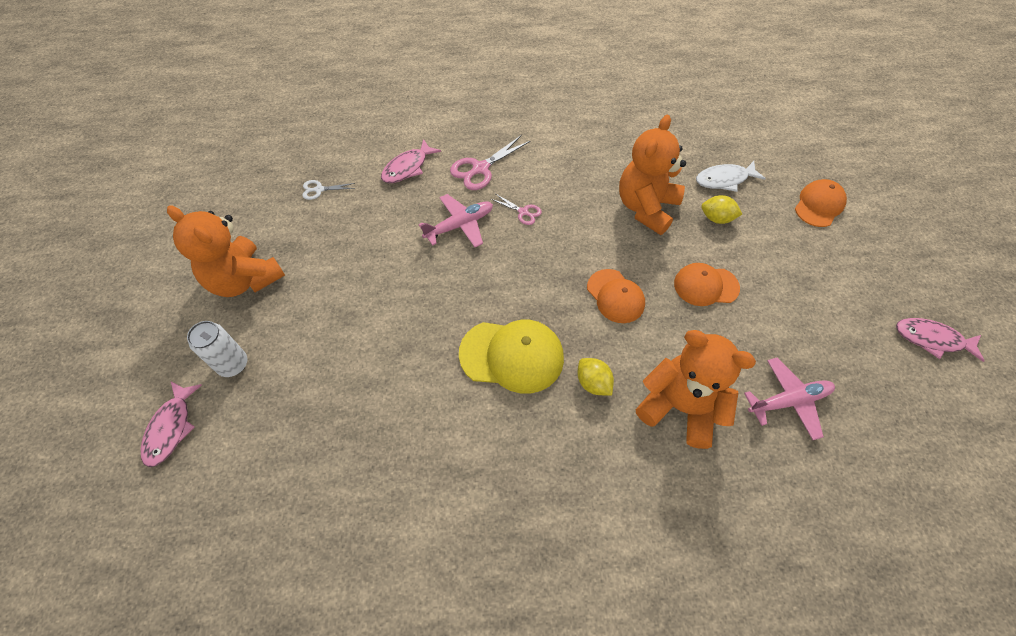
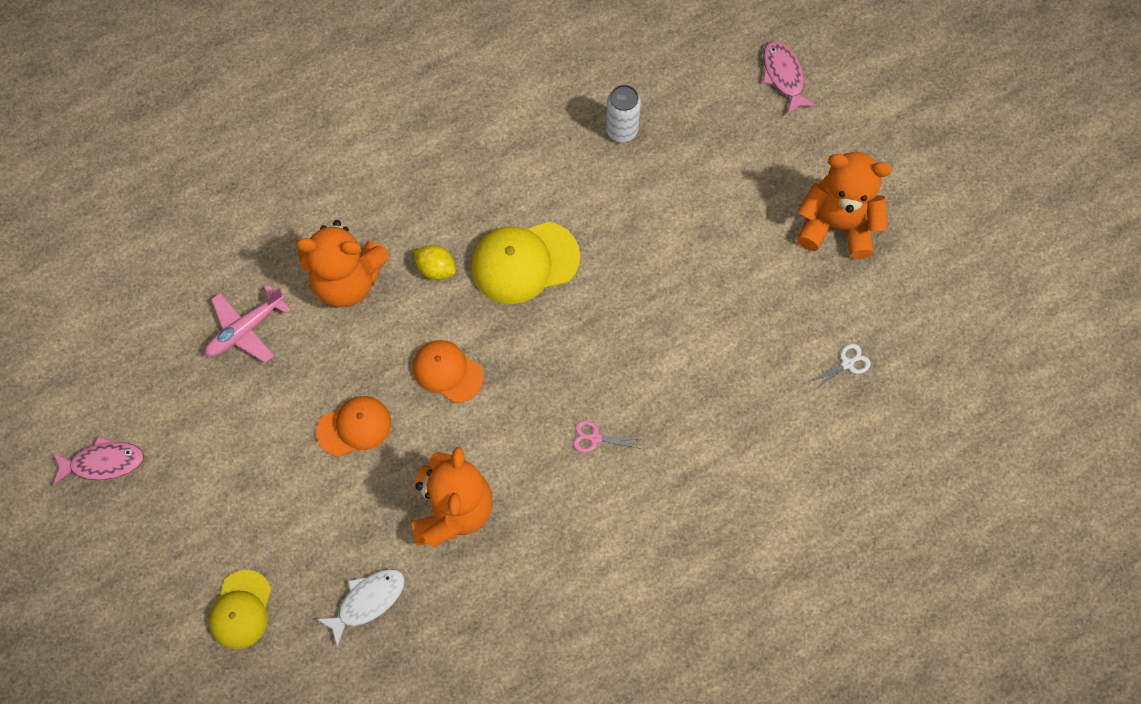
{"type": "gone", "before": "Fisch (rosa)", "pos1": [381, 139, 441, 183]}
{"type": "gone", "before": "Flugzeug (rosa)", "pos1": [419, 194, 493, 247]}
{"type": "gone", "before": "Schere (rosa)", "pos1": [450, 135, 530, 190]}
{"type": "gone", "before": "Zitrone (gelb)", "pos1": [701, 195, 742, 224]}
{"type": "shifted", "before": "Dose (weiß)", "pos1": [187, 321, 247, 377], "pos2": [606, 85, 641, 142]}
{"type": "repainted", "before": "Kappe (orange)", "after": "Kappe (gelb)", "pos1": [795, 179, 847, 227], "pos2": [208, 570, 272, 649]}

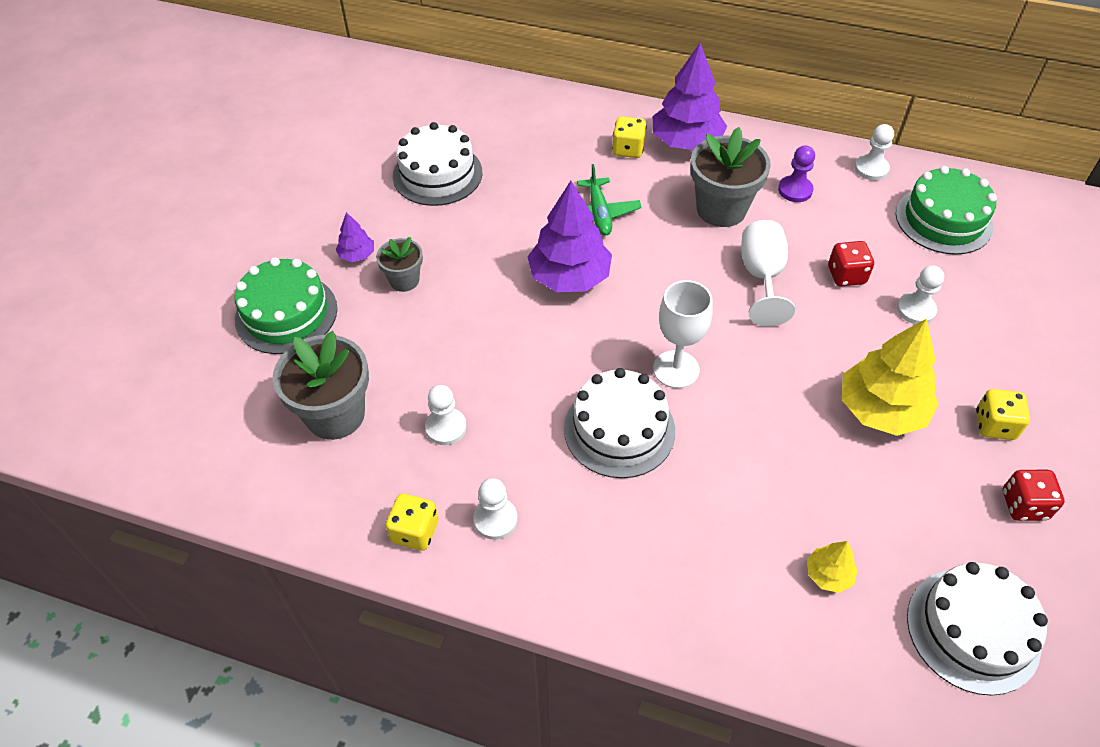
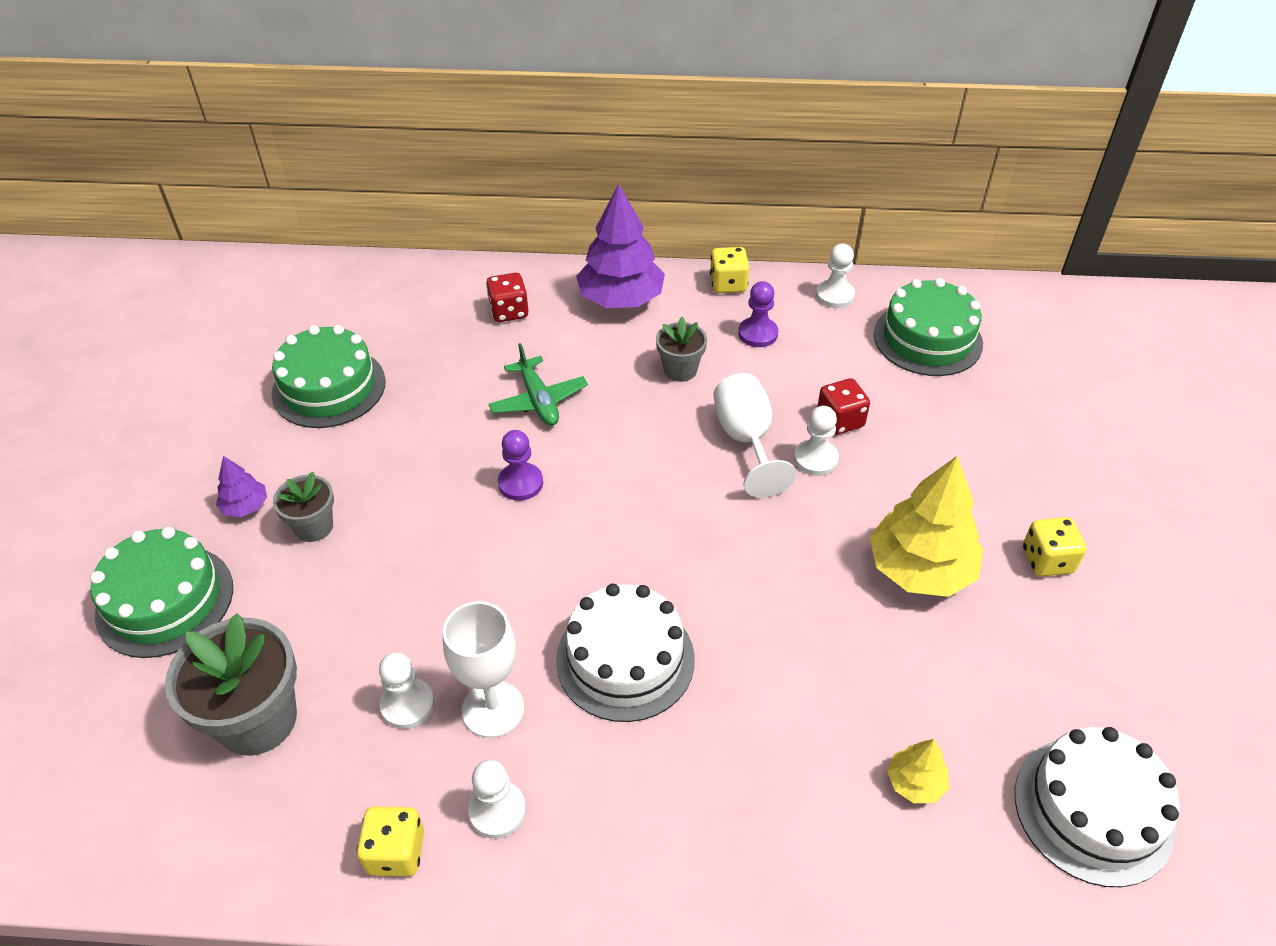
{"type": "shifted", "before": "Spielwürfel (gelb)", "pos1": [612, 116, 647, 158], "pos2": [710, 247, 749, 293]}
{"type": "shifted", "before": "Kelch (weiß)", "pos1": [653, 280, 713, 388], "pos2": [443, 601, 524, 738]}
{"type": "shifted", "before": "Bauer (weiß)", "pos1": [897, 265, 944, 324], "pos2": [794, 406, 839, 476]}
{"type": "shifted", "before": "Spielwürfel (rot)", "pos1": [1003, 470, 1065, 521], "pos2": [486, 273, 528, 322]}
{"type": "swapped", "before": "Baum (lila)", "after": "Bauer (lila)", "pos1": [527, 181, 612, 292], "pos2": [498, 430, 543, 501]}
{"type": "repainted", "before": "Kuchen (weiß)", "after": "Kuchen (grün)", "pos1": [393, 122, 482, 206], "pos2": [271, 325, 386, 428]}
{"type": "scaled", "before": "Blumentopf (grau)", "pos1": [690, 127, 771, 227], "pos2": [656, 317, 707, 382], "scale": 0.56}

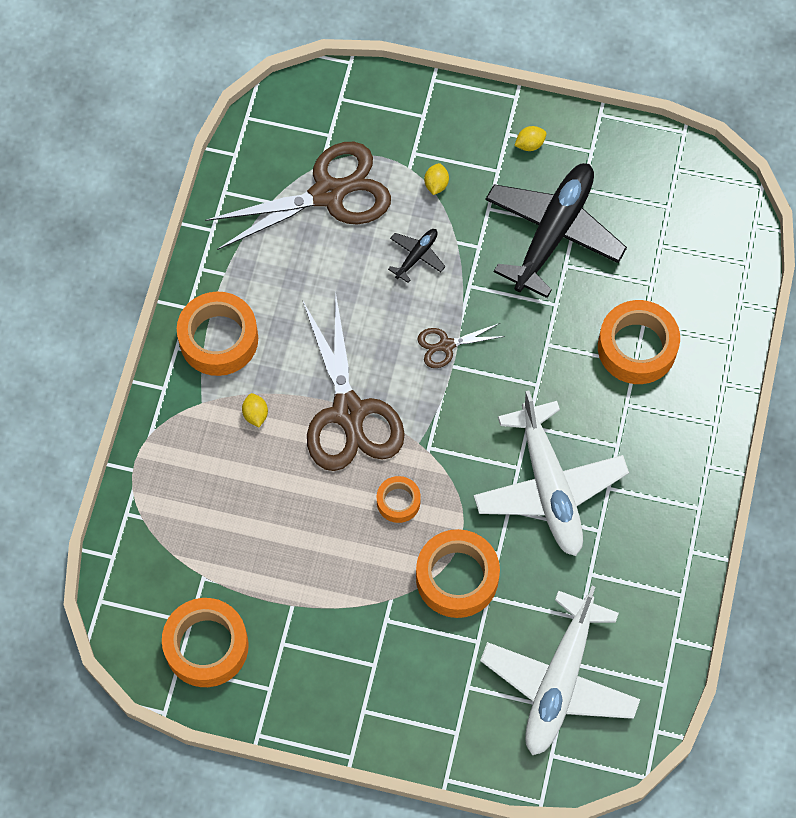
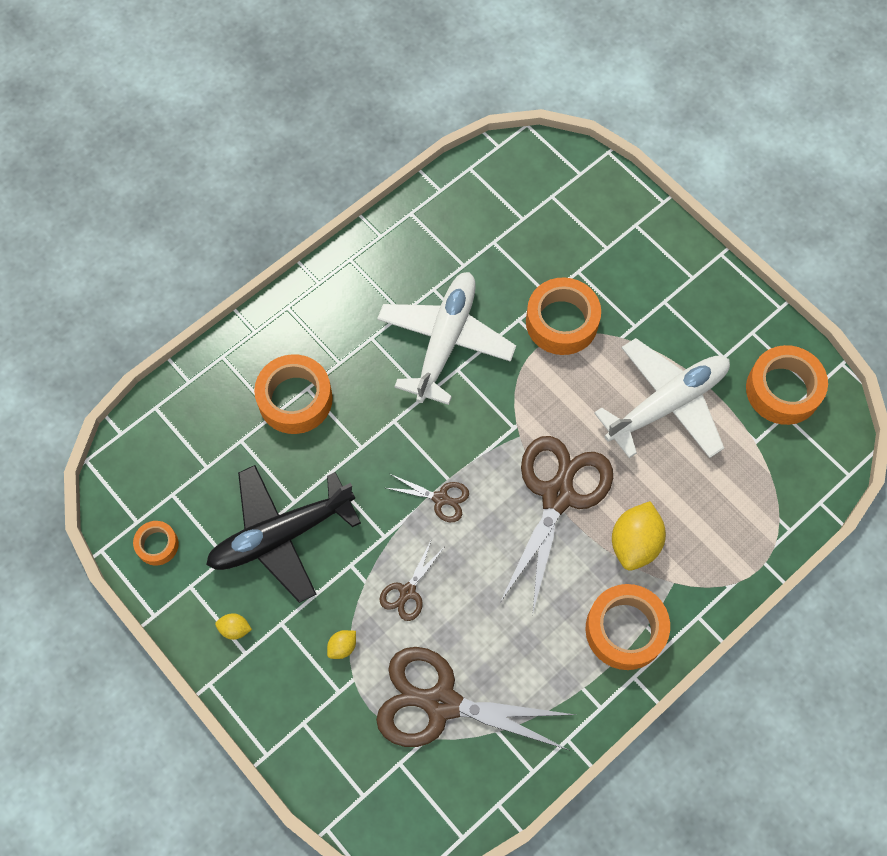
{"type": "shifted", "before": "Klebeband (orange)", "pos1": [377, 476, 421, 523], "pos2": [133, 521, 179, 566]}
{"type": "shifted", "before": "Flugzeug (weiß)", "pos1": [480, 586, 640, 755], "pos2": [594, 338, 730, 458]}
{"type": "swapped", "before": "Flugzeug (schwarz)", "after": "Schere (braun)", "pos1": [388, 229, 446, 283], "pos2": [379, 539, 444, 621]}
{"type": "scaled", "before": "Zitrone (gelb)", "pos1": [242, 393, 268, 427], "pos2": [612, 501, 666, 571], "scale": 2.07}

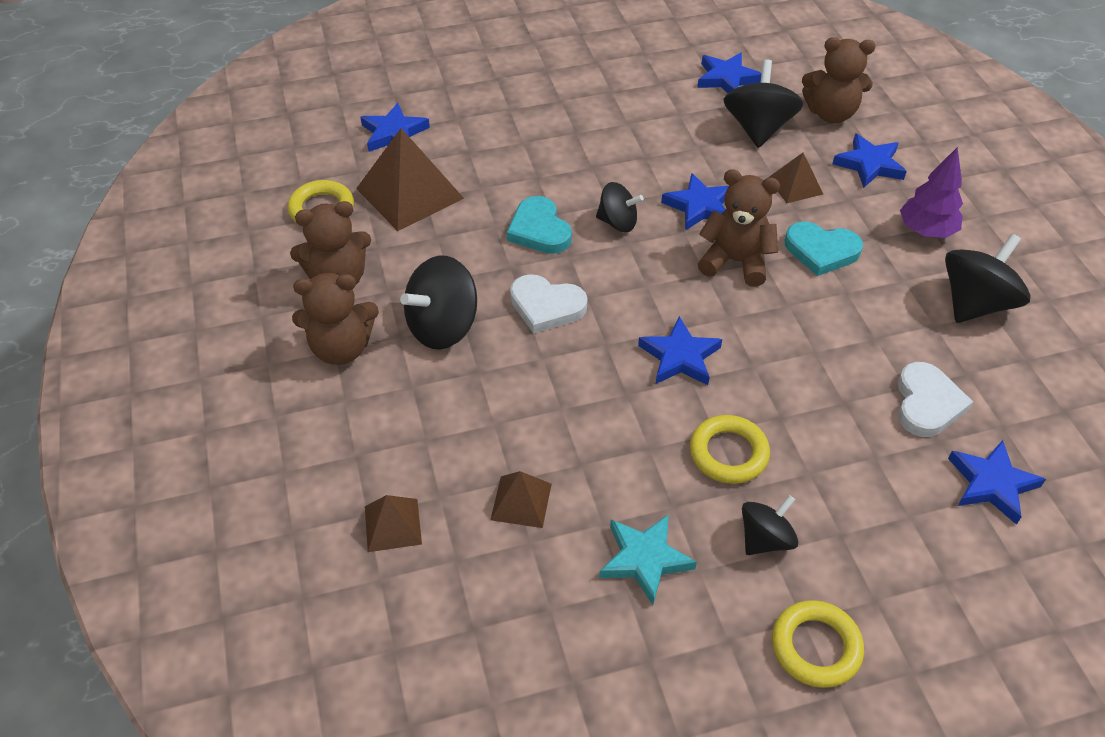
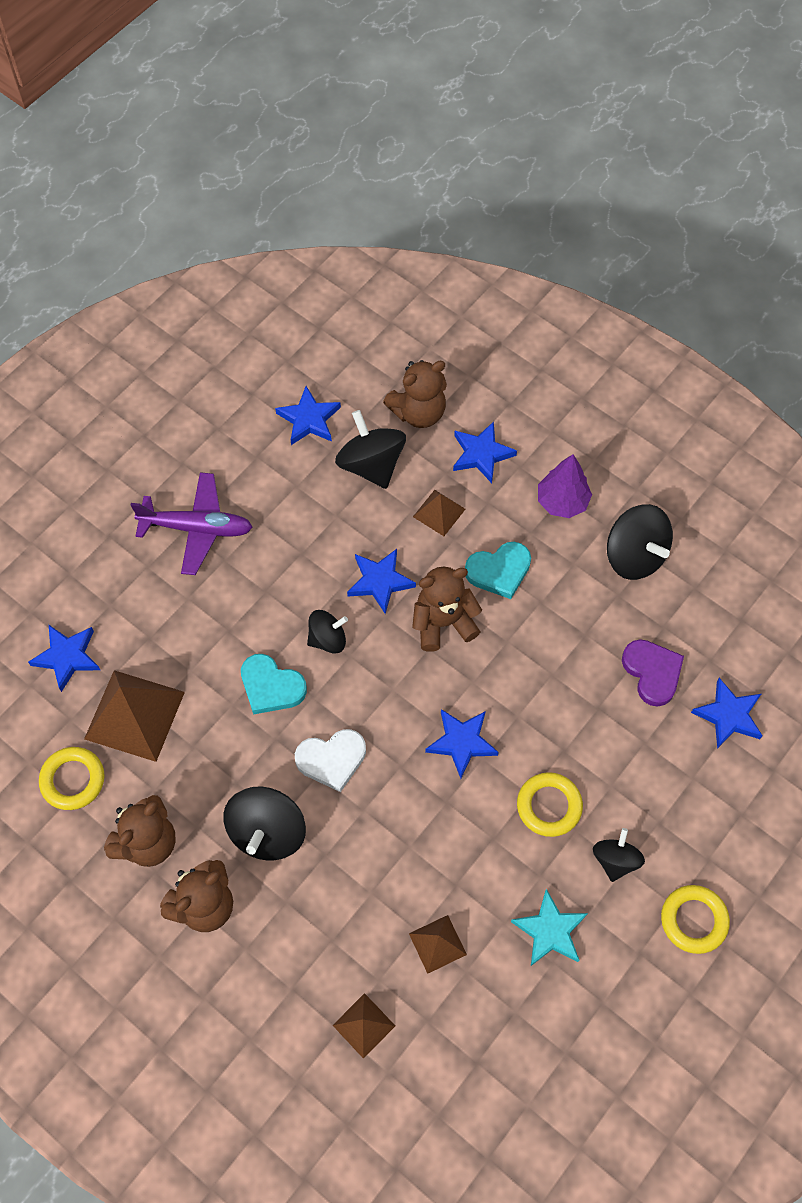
{"type": "new", "after": "Flugzeug (lila)", "pos2": [131, 472, 253, 575]}
{"type": "repainted", "before": "Herz (weiß)", "after": "Herz (lila)", "pos1": [898, 362, 973, 437], "pos2": [622, 639, 684, 706]}
{"type": "rotated", "before": "Kreisel (schwarz)", "pos1": [945, 234, 1031, 323], "pos2": [607, 504, 673, 580], "turn": 135}

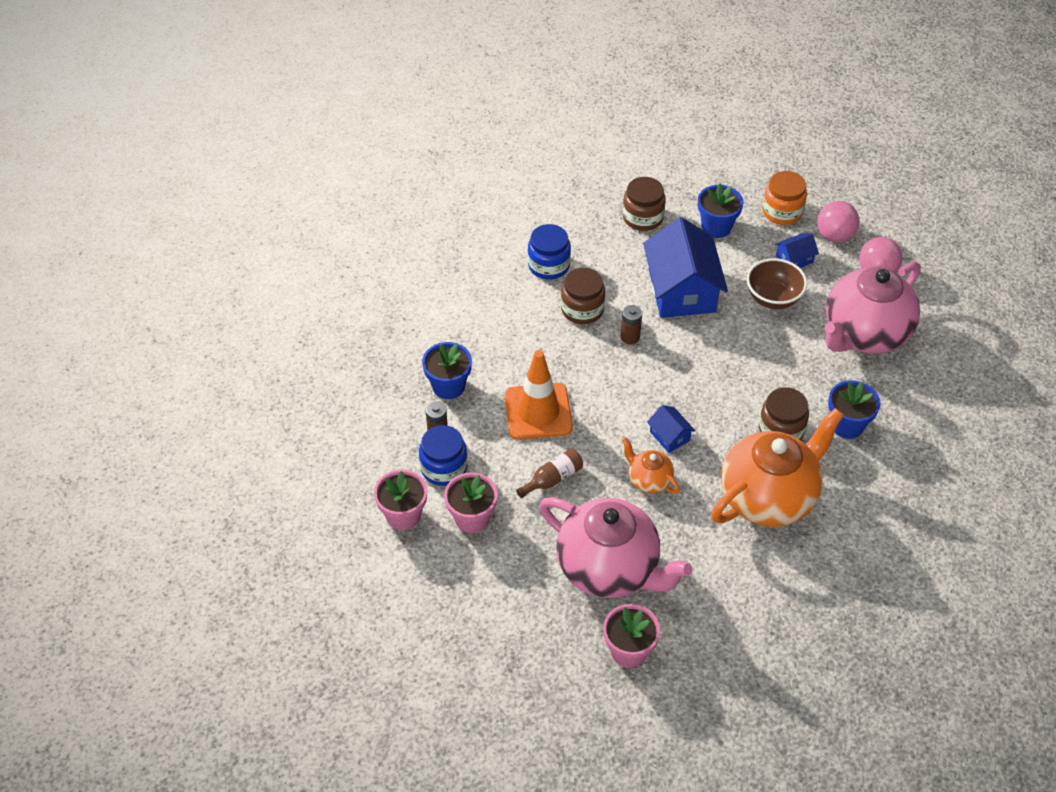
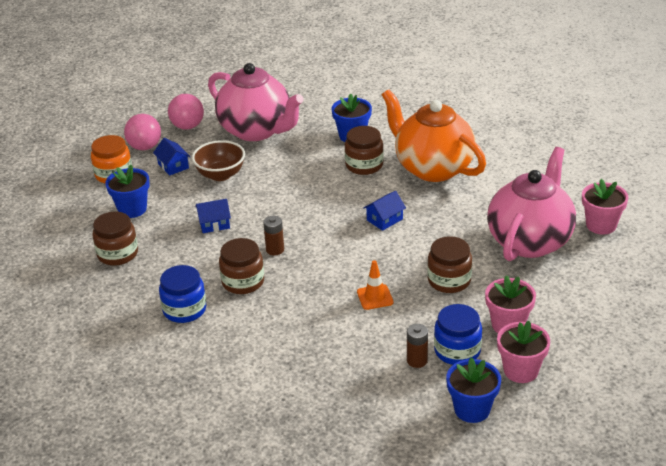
{"type": "gone", "before": "Teekanne (orange)", "pos1": [622, 437, 680, 494]}
{"type": "shifted", "before": "Blumentopf (blau)", "pos1": [422, 342, 472, 399], "pos2": [446, 357, 501, 423]}
{"type": "swapped", "before": "Flasche (braun)", "after": "Einmachglas (braun)", "pos1": [516, 449, 583, 498], "pos2": [427, 236, 472, 293]}
{"type": "scaled", "before": "Leitkegel (orange)", "pos1": [504, 350, 573, 440], "pos2": [357, 260, 394, 310], "scale": 0.52}
{"type": "scaled", "before": "Haus (blau)", "pos1": [643, 217, 728, 318], "pos2": [195, 199, 231, 233], "scale": 0.44}

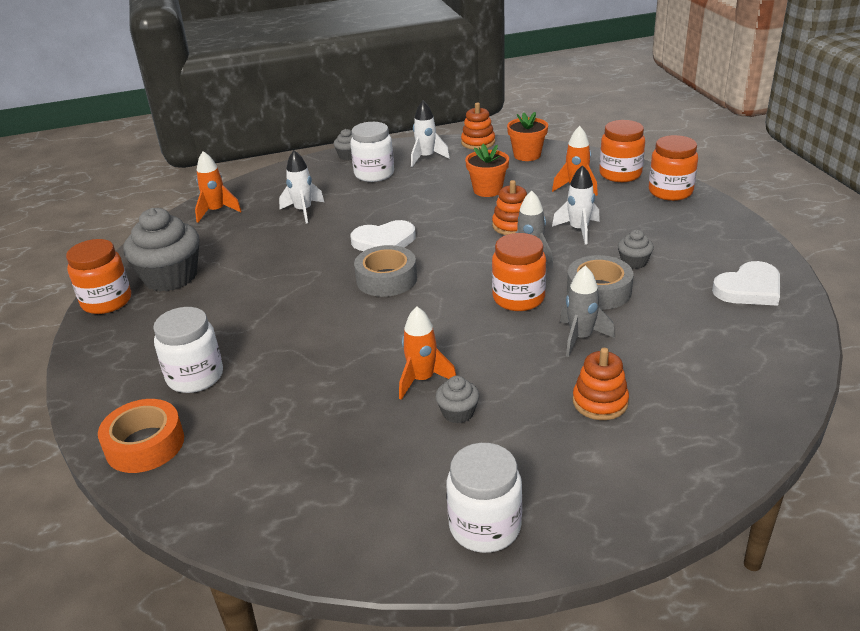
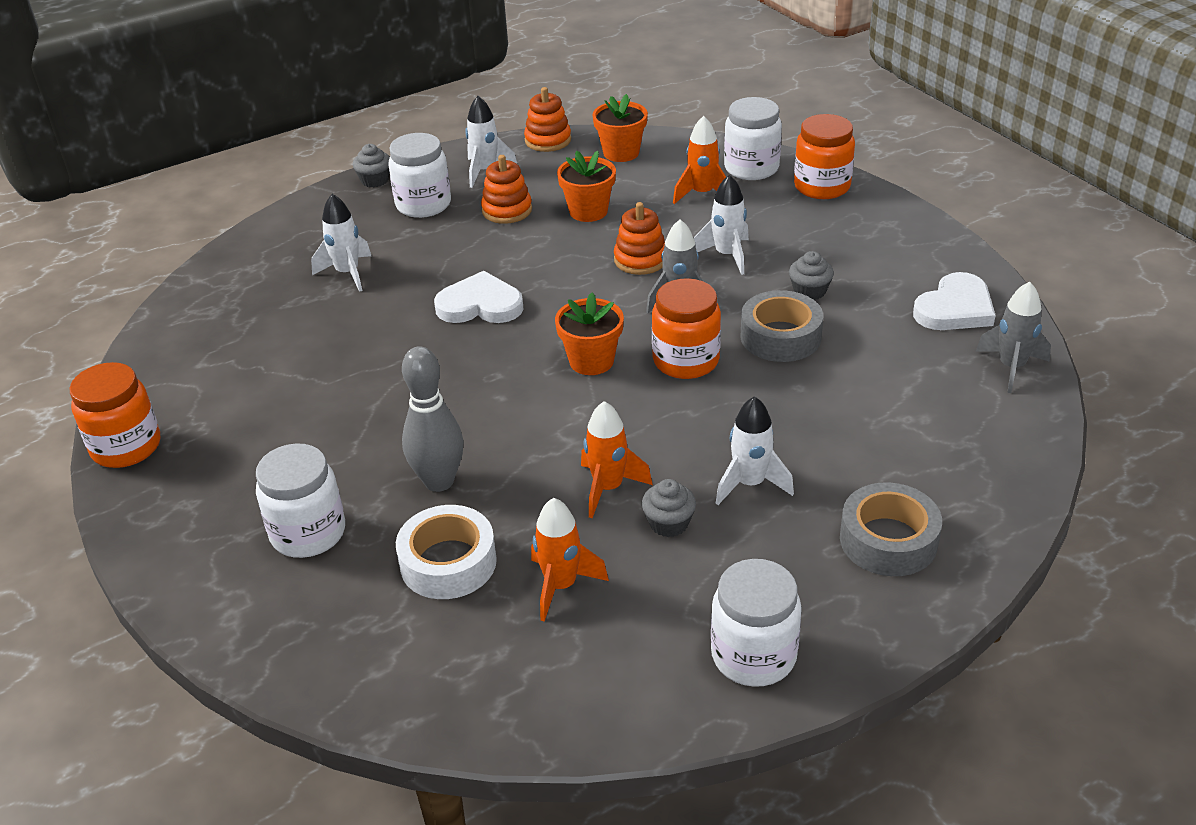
{"type": "gone", "before": "Klebeband (orange)", "pos1": [98, 399, 184, 473]}
{"type": "gone", "before": "Muffin (grau)", "pos1": [123, 208, 200, 291]}
{"type": "new", "after": "Klebeband (weiß)", "pos2": [396, 505, 497, 599]}
{"type": "new", "after": "Bowlingkegel (grau)", "pos2": [402, 346, 464, 492]}
{"type": "new", "after": "Blumentopf (orange)", "pos2": [555, 293, 624, 375]}
{"type": "new", "after": "Rakete (weiß)", "pos2": [716, 396, 794, 505]}
{"type": "shifted", "before": "Rakete (orange)", "pos1": [195, 151, 242, 223], "pos2": [531, 498, 609, 622]}
{"type": "shifted", "before": "Klebeband (grau)", "pos1": [354, 245, 417, 297], "pos2": [840, 482, 942, 576]}
{"type": "shifted", "before": "Rakete (grau)", "pos1": [560, 266, 615, 357], "pos2": [976, 281, 1051, 393]}
{"type": "shifted", "before": "Stapelspielzeug (orange)", "pos1": [573, 348, 629, 420], "pos2": [481, 155, 532, 224]}
{"type": "repainted", "before": "Einmachglas (orange)", "after": "Einmachglas (weiß)", "pos1": [599, 120, 645, 182], "pos2": [724, 97, 782, 180]}
{"type": "rotated", "before": "Herz (weiß)", "pos1": [350, 220, 416, 251], "pos2": [434, 271, 524, 323], "turn": -150}

